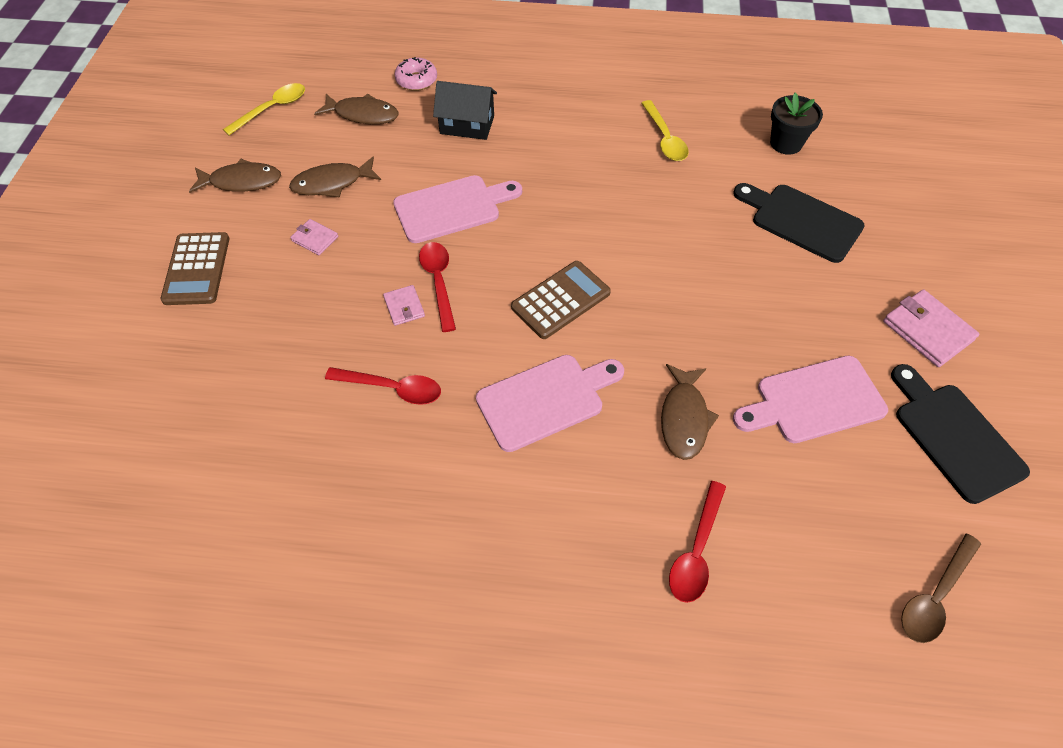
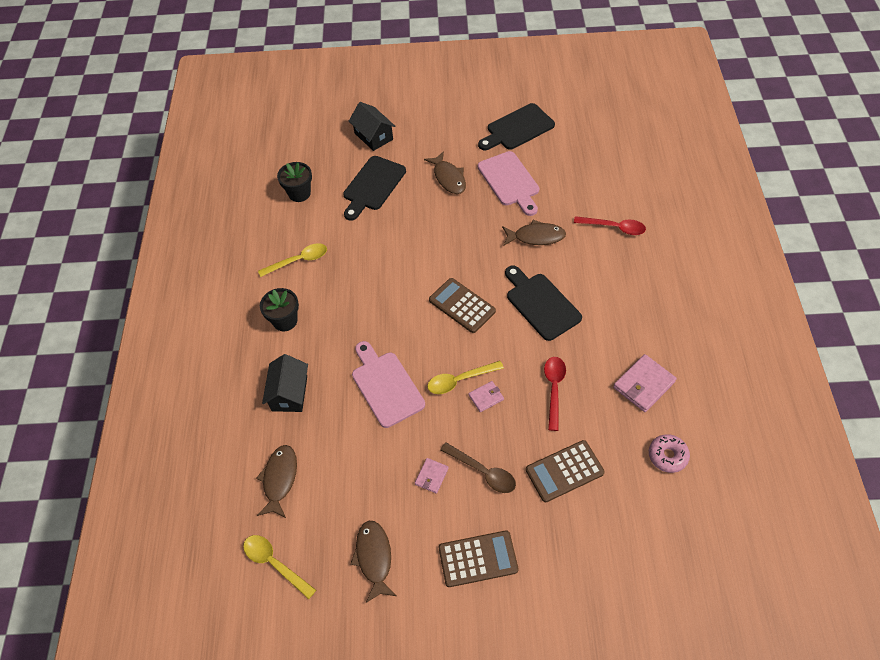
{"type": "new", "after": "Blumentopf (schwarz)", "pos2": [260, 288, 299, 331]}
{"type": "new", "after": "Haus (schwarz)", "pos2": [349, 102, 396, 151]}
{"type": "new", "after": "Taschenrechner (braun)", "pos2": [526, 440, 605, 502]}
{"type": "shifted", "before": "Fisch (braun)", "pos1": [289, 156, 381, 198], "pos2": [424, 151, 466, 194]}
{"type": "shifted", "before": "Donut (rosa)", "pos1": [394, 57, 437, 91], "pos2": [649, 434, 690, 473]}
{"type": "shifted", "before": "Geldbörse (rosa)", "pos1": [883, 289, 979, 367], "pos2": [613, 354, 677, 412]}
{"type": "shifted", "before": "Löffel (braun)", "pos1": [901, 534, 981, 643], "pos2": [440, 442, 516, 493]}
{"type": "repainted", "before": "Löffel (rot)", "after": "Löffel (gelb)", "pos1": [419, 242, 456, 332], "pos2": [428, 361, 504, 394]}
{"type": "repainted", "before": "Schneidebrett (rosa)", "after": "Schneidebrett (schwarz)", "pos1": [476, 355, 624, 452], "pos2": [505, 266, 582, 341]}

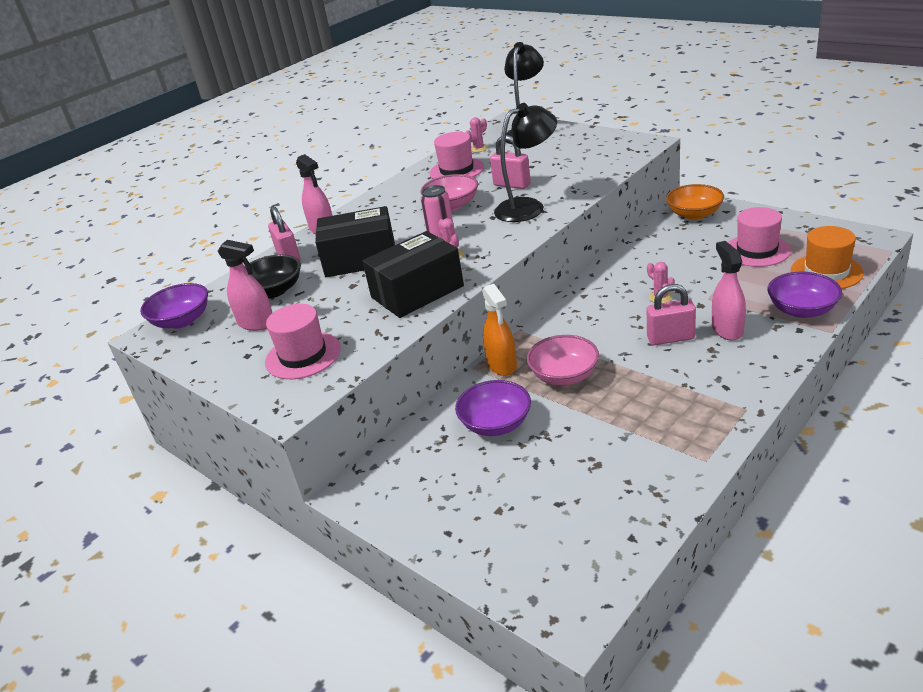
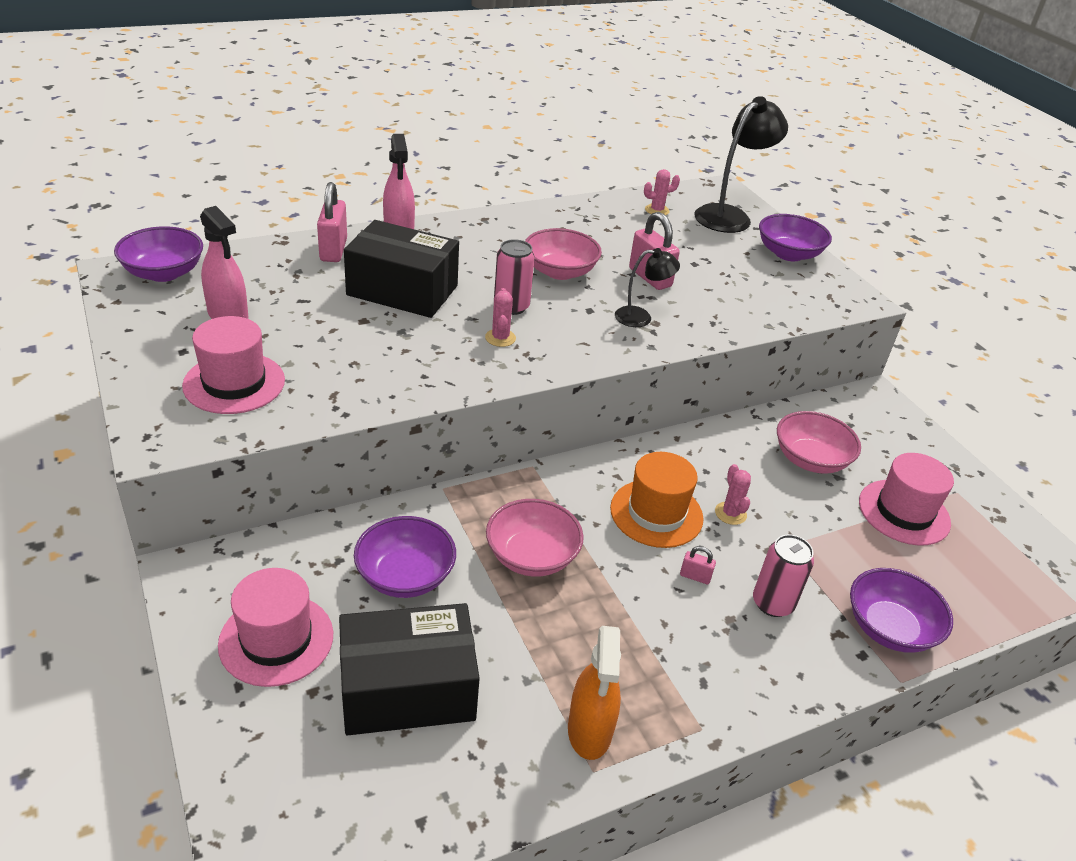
{"type": "gone", "before": "Schüssel (schwarz)", "pos1": [244, 254, 301, 298]}
{"type": "gone", "before": "Schüssel (orange)", "pos1": [666, 184, 724, 220]}
{"type": "new", "after": "Schüssel (lila)", "pos2": [759, 214, 832, 261]}
{"type": "new", "after": "Schüssel (rosa)", "pos2": [777, 411, 861, 474]}
{"type": "shifted", "before": "Schachtel (schwarz)", "pos1": [362, 231, 464, 318], "pos2": [339, 603, 480, 735]}
{"type": "shifted", "before": "Hut (rosa)", "pos1": [430, 132, 484, 179], "pos2": [218, 568, 333, 687]}
{"type": "shifted", "before": "Sprühflasche (orange)", "pos1": [482, 284, 517, 376], "pos2": [568, 626, 621, 760]}
{"type": "shifted", "before": "Hut (orange)", "pos1": [791, 226, 864, 289], "pos2": [610, 452, 704, 548]}
{"type": "swapped", "before": "Sprühflasche (rosa)", "after": "Dose (rosa)", "pos1": [712, 241, 746, 341], "pos2": [753, 535, 814, 617]}
{"type": "scaled", "before": "Lampe (schwarz)", "pos1": [494, 103, 557, 222], "pos2": [615, 248, 680, 327], "scale": 0.55}
{"type": "scaled", "before": "Vorhängeschloss (rosa)", "pos1": [647, 284, 696, 345], "pos2": [680, 546, 716, 585], "scale": 0.49}

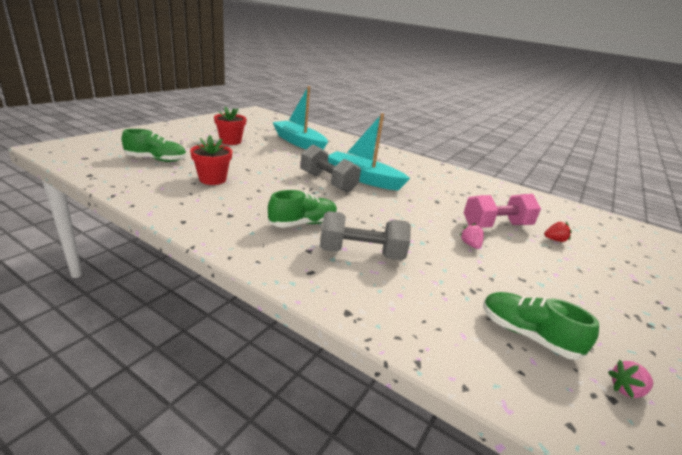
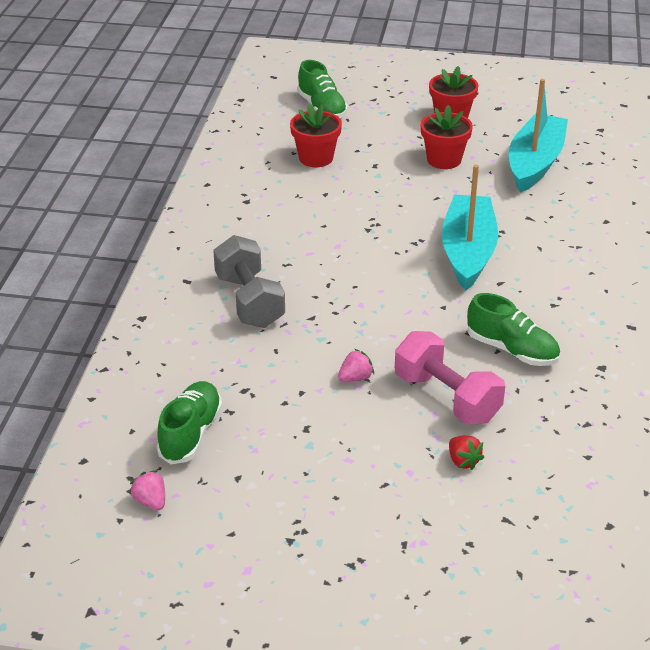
{"type": "gone", "before": "Hantel (grau)", "pos1": [301, 145, 361, 193]}
{"type": "new", "after": "Blumentopf (rot)", "pos2": [421, 105, 473, 169]}
{"type": "shifted", "before": "Schuh (grün)", "pos1": [268, 190, 337, 228], "pos2": [467, 293, 560, 366]}

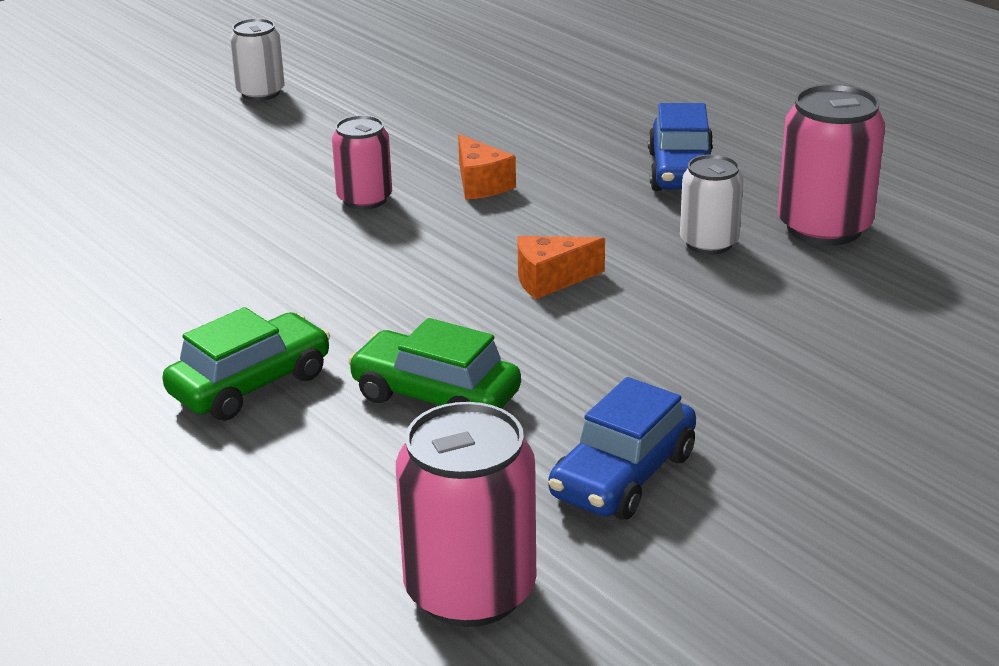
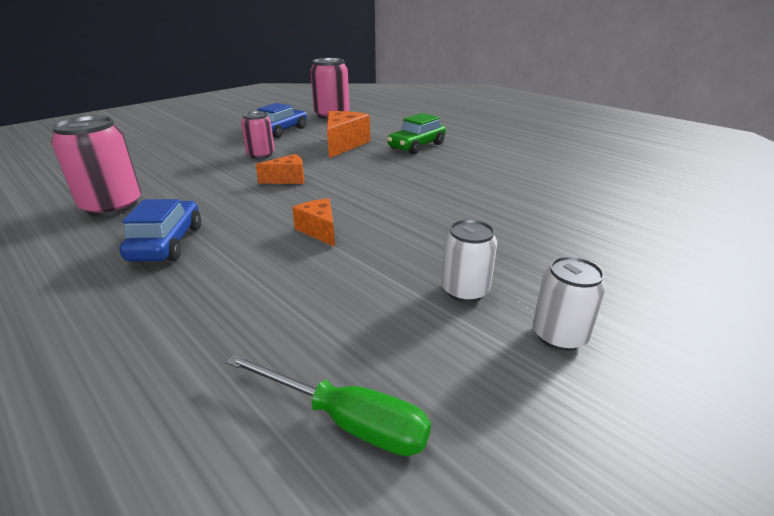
{"type": "new", "after": "Schraubenzieher (grün)", "pos2": [226, 354, 431, 456]}
{"type": "shifted", "before": "Dose (rosa)", "pos1": [332, 115, 392, 210], "pos2": [241, 111, 275, 159]}
{"type": "shifted", "before": "Dose (weiß)", "pos1": [680, 154, 744, 255], "pos2": [442, 219, 497, 302]}
{"type": "swapped", "before": "Auto (grün)", "after": "Käse (orange)", "pos1": [348, 318, 521, 409], "pos2": [327, 111, 370, 158]}

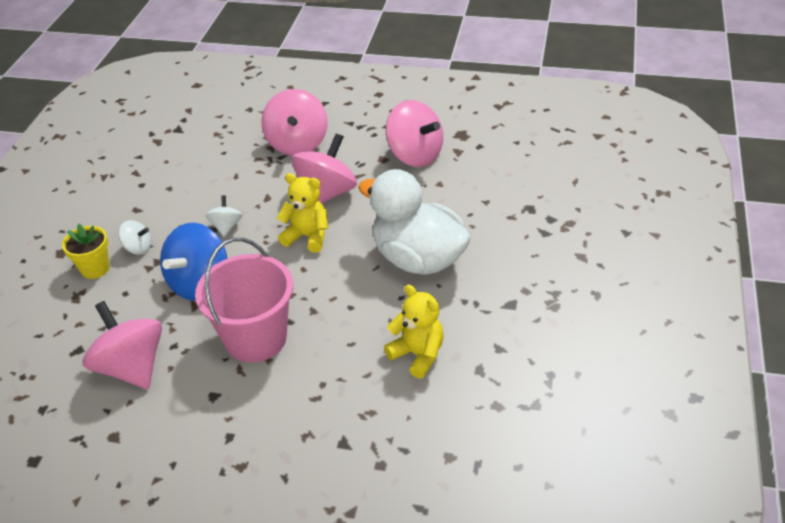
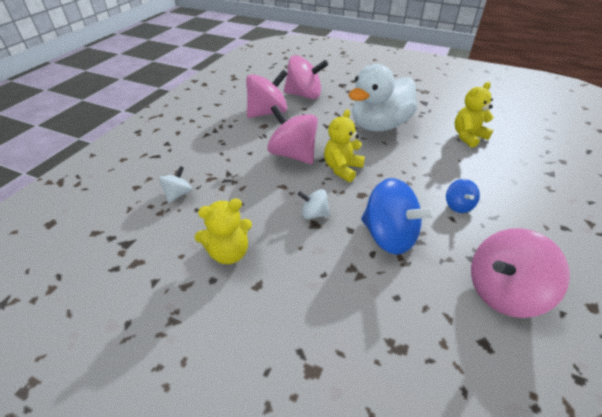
{"type": "gone", "before": "Blumentopf (gelb)", "pos1": [62, 223, 110, 279]}
{"type": "new", "after": "Teddybär (gelb)", "pos2": [195, 198, 252, 264]}
{"type": "shifted", "before": "Kreisel (weiß)", "pos1": [118, 220, 151, 255], "pos2": [159, 166, 192, 203]}
{"type": "shifted", "before": "Kreisel (rosa)", "pos1": [262, 89, 328, 155], "pos2": [284, 55, 328, 99]}
{"type": "swapped", "before": "Eimer (rosa)", "after": "Kreisel (blau)", "pos1": [195, 238, 293, 363], "pos2": [446, 179, 480, 213]}

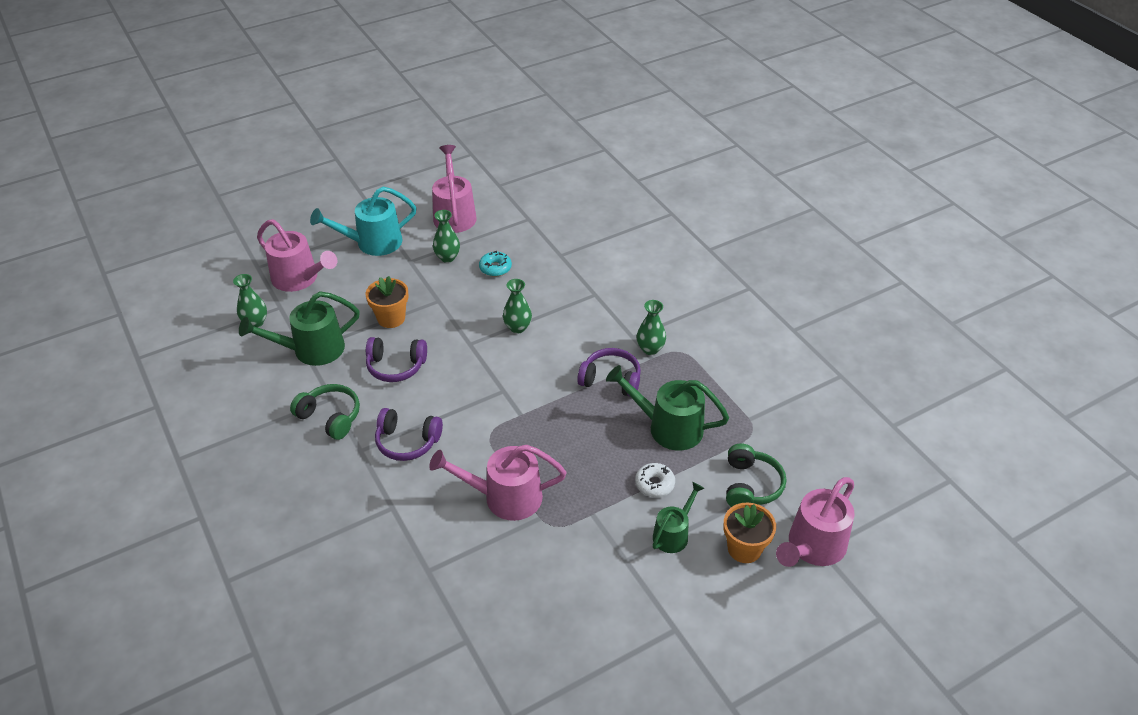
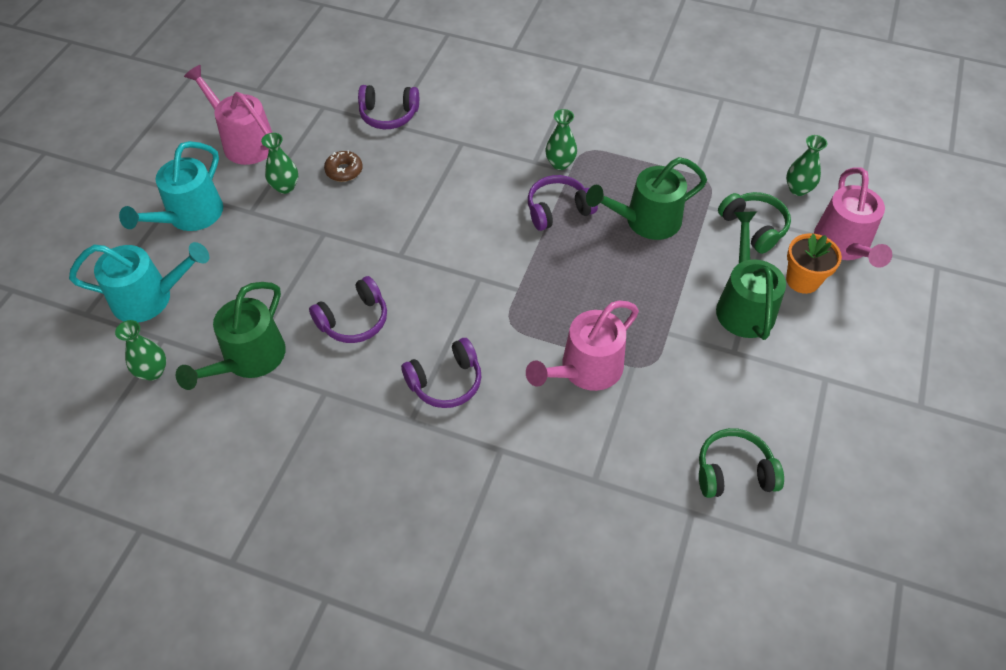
{"type": "gone", "before": "Blumentopf (orange)", "pos1": [366, 276, 409, 328]}
{"type": "gone", "before": "Donut (weiß)", "pos1": [635, 463, 675, 497]}
{"type": "new", "after": "Kopfhörer (lila)", "pos2": [358, 85, 419, 129]}
{"type": "shifted", "before": "Kopfhörer (grün)", "pos1": [290, 384, 360, 440], "pos2": [699, 428, 784, 498]}
{"type": "shifted", "before": "Vase (grün)", "pos1": [503, 279, 532, 333], "pos2": [786, 135, 827, 196]}
{"type": "repainted", "before": "Gießkanne (rosa)", "after": "Gießkanne (türkis)", "pos1": [257, 219, 337, 292], "pos2": [69, 242, 209, 322]}
{"type": "repainted", "before": "Donut (türkis)", "after": "Donut (braun)", "pos1": [479, 251, 512, 277], "pos2": [324, 151, 363, 182]}
{"type": "scaled", "before": "Gießkanne (grün)", "pos1": [652, 482, 705, 553], "pos2": [716, 211, 786, 340], "scale": 1.64}

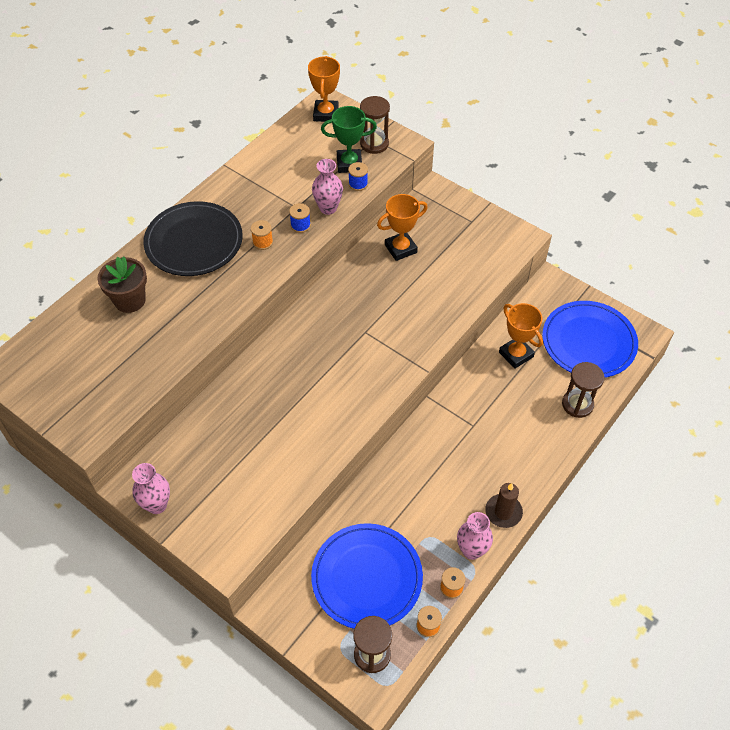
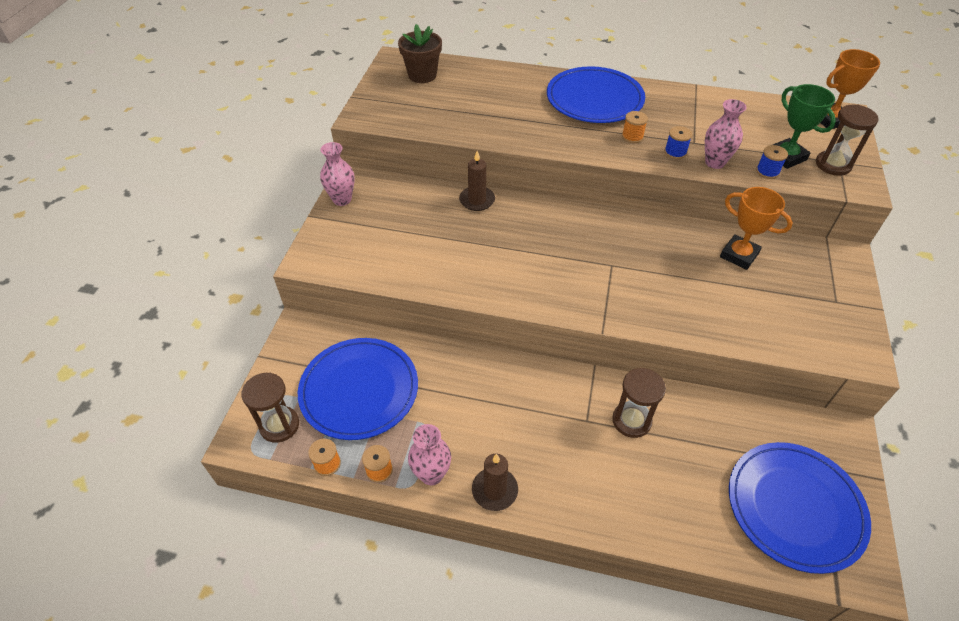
{"type": "gone", "before": "Pokal (orange)", "pos1": [499, 303, 543, 369]}
{"type": "new", "after": "Kerze (braun)", "pos2": [459, 151, 495, 211]}
{"type": "shifted", "before": "Blumentopf (braun)", "pos1": [98, 256, 147, 313], "pos2": [398, 24, 442, 83]}
{"type": "shifted", "before": "Sanduhr (braun)", "pos1": [562, 362, 605, 418], "pos2": [612, 368, 666, 438]}
{"type": "repainted", "before": "Teller (schwarz)", "after": "Teller (blau)", "pos1": [143, 201, 243, 276], "pos2": [547, 66, 645, 123]}

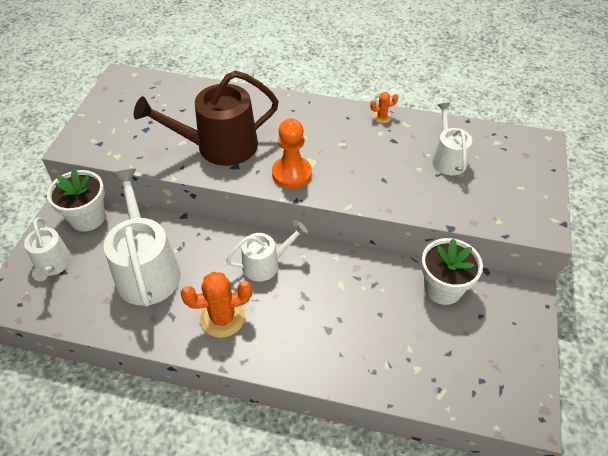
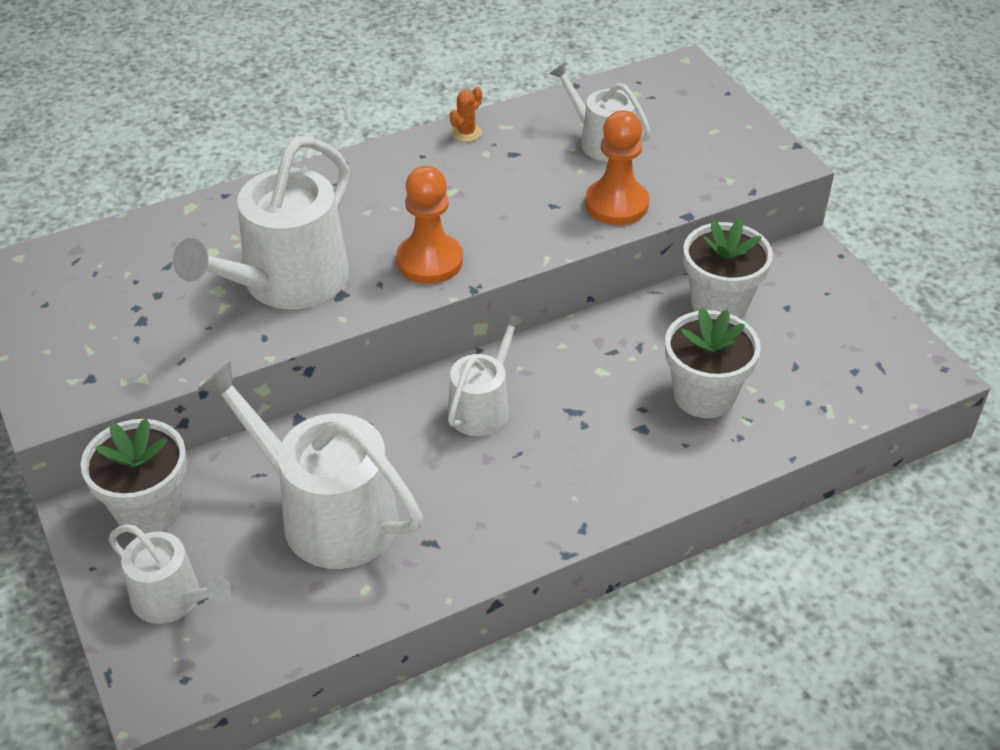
{"type": "gone", "before": "Kaktus (orange)", "pos1": [181, 272, 252, 338]}
{"type": "new", "after": "Bauer (orange)", "pos2": [585, 110, 649, 225]}
{"type": "new", "after": "Blumentopf (weiß)", "pos2": [665, 307, 761, 418]}
{"type": "repainted", "before": "Gießkanne (braun)", "after": "Gießkanne (weiß)", "pos1": [134, 70, 279, 166], "pos2": [173, 136, 350, 309]}

